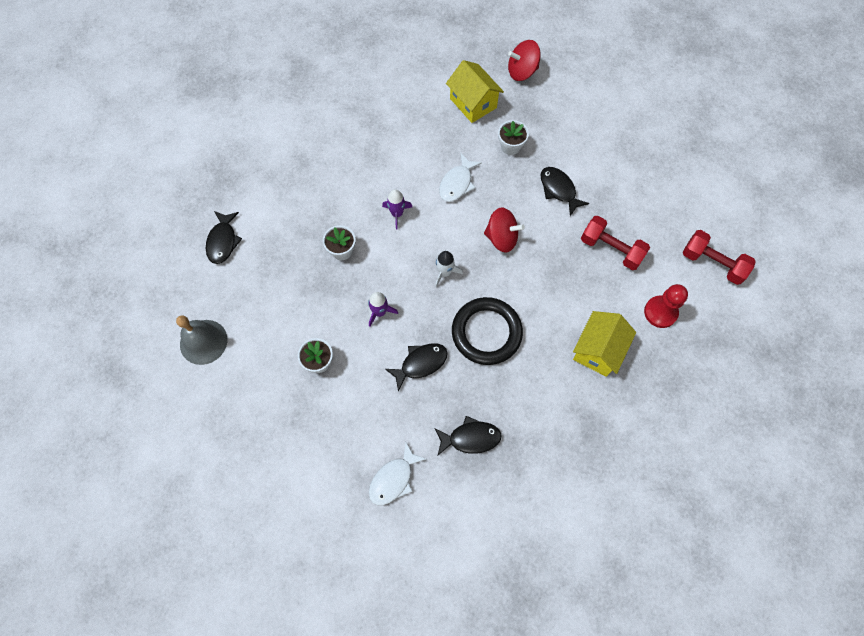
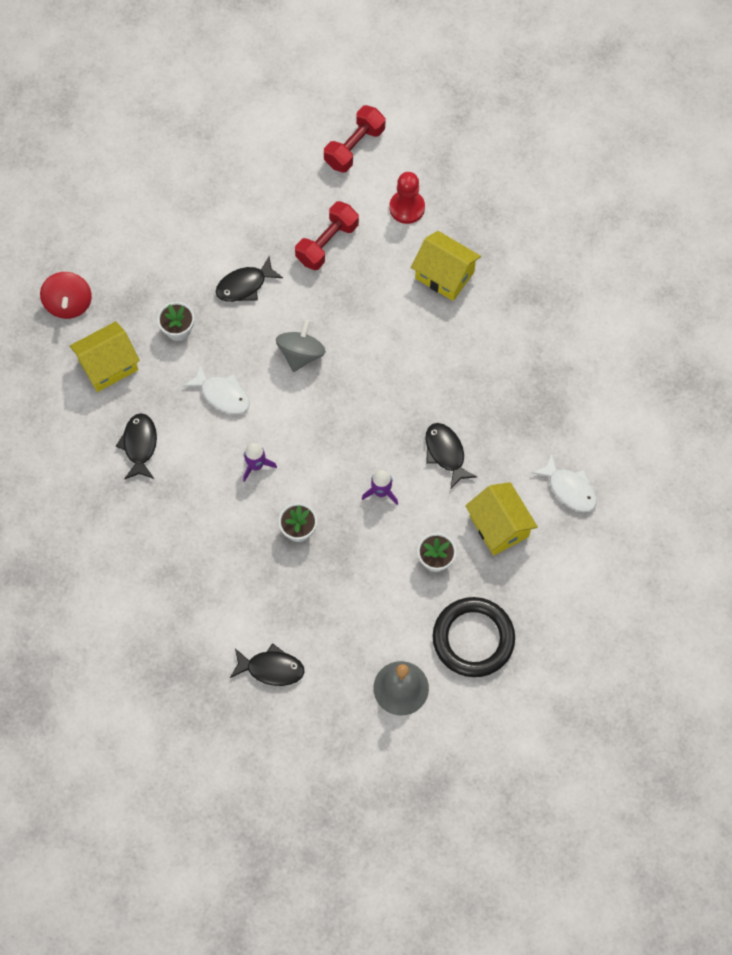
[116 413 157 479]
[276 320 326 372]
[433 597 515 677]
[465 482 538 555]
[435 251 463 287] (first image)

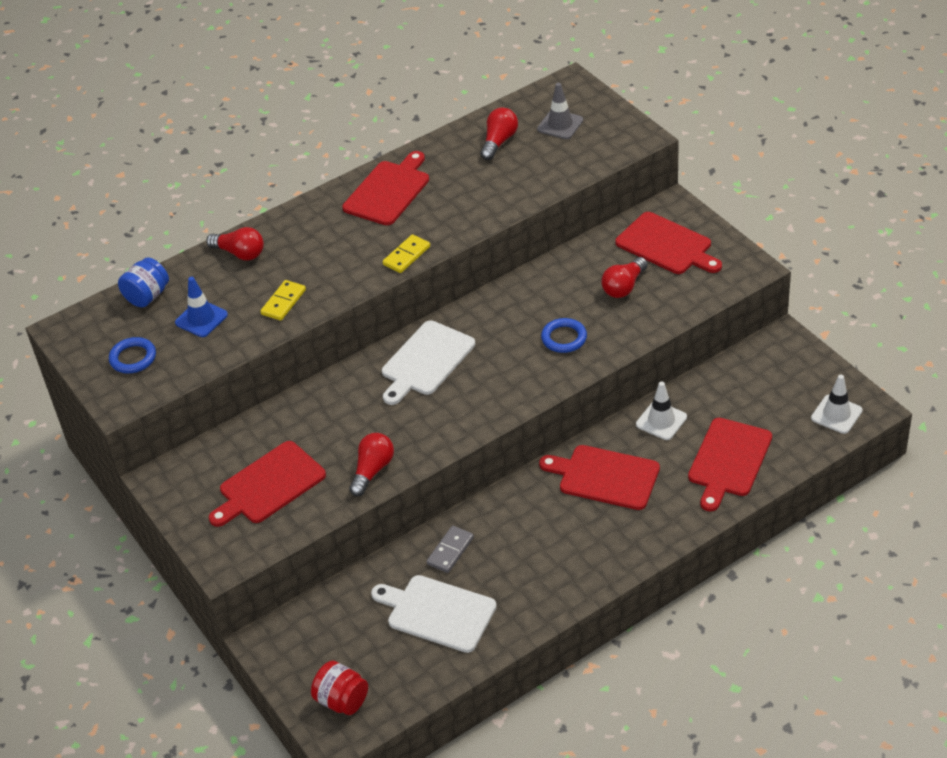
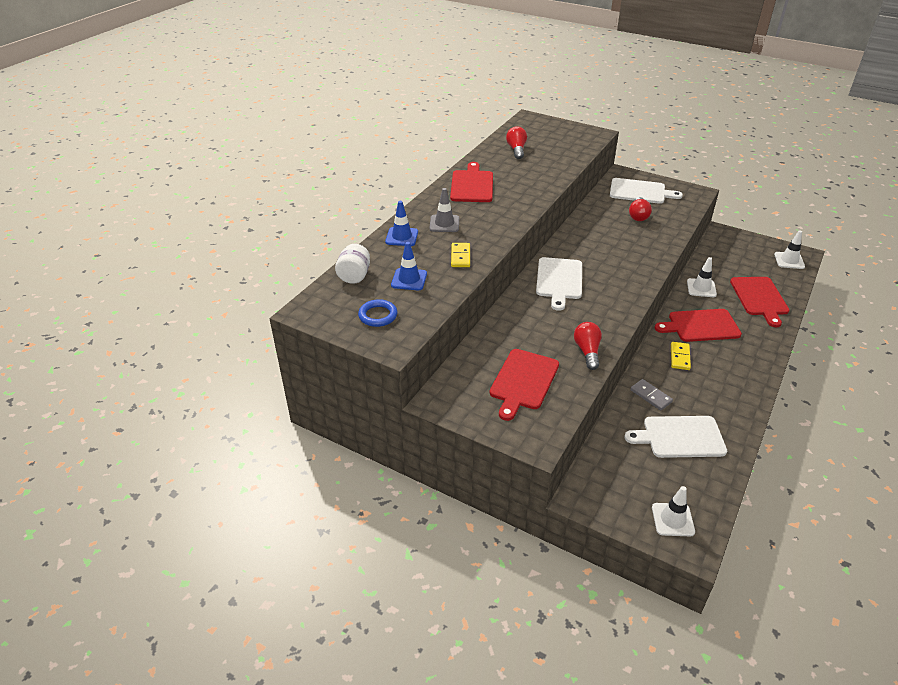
[335 244 370 284]
[385 201 418 246]
[429 188 459 232]
[610 178 683 204]
[630 379 673 410]
[652 486 695 536]
[671 342 691 370]
[541 318 587 353] (first image)

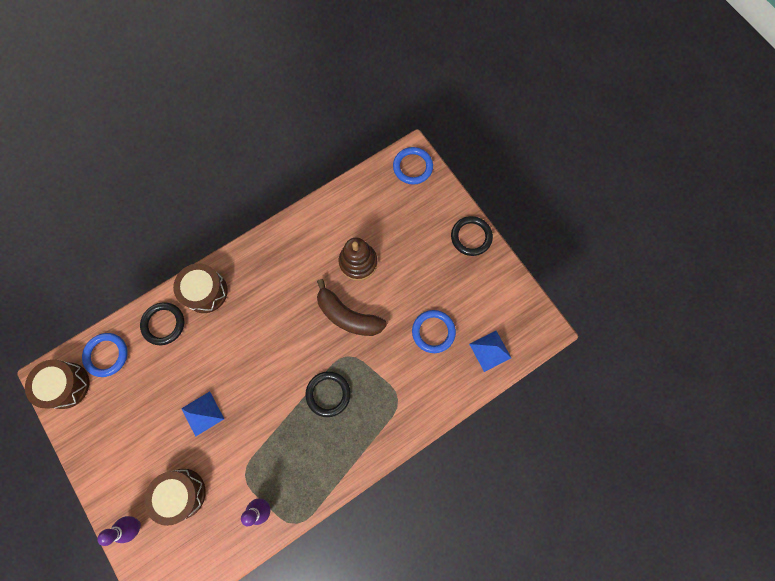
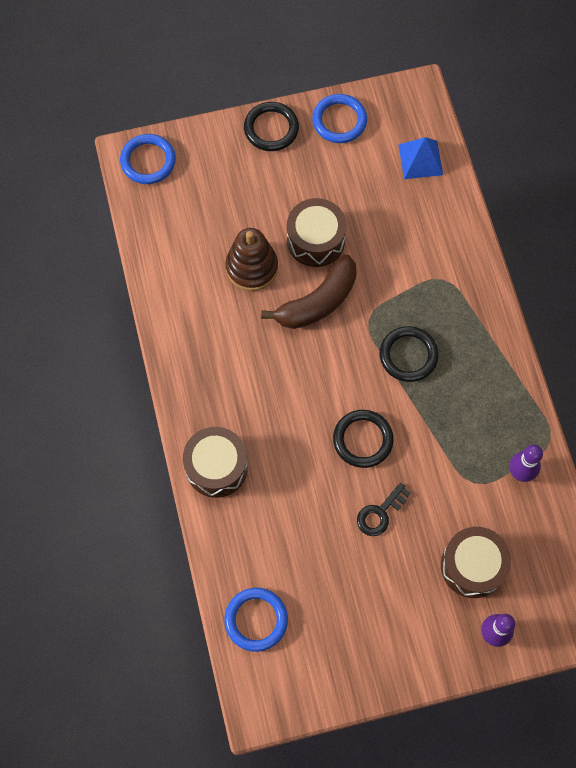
[287 198 347 267]
[312 94 367 143]
[333 410 394 468]
[357 483 411 536]

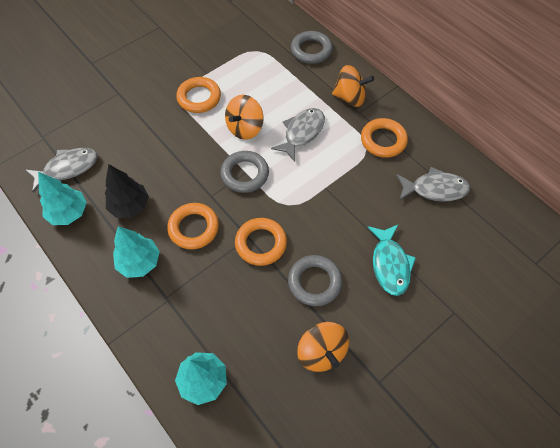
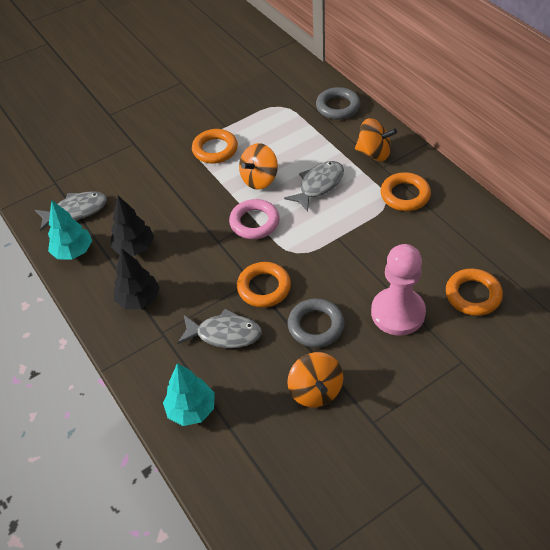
[114 248 160 309]
[177 308 262 348]
[229 199 280 239]
[371 244 426 335]
[446 268 503 316]

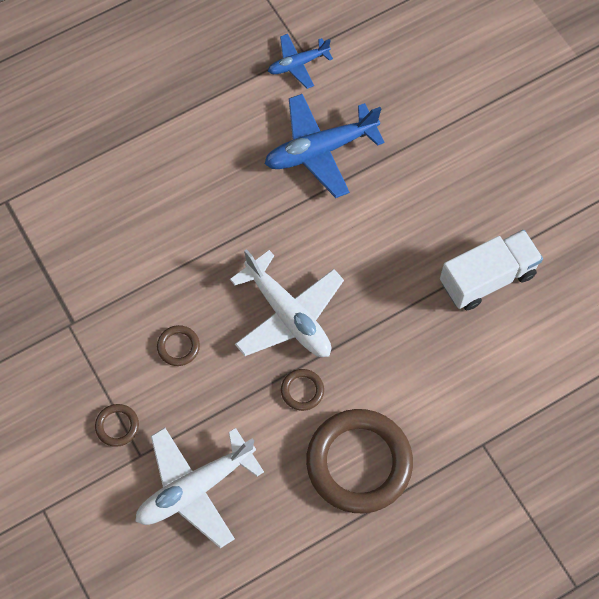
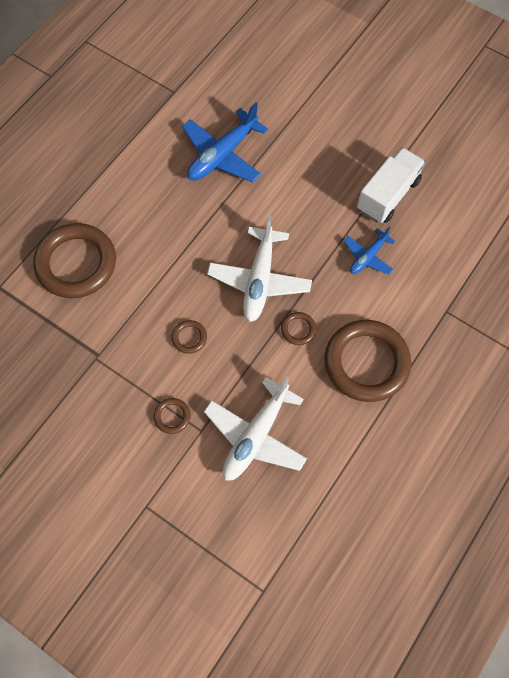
[33 223 116 298]
[207 215 312 322]
[343 227 395 274]

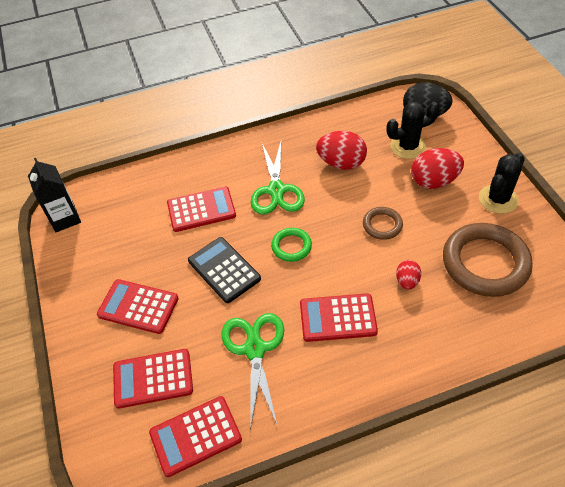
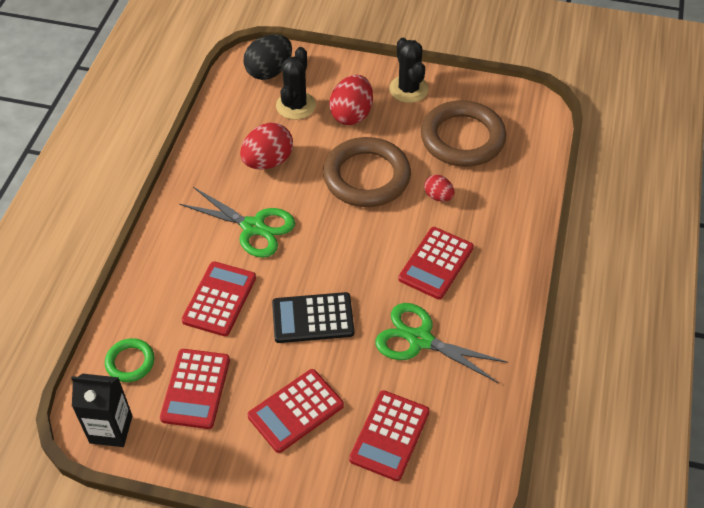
[105 338 154 382]
[160 349 230 429]
[323 137 411 207]

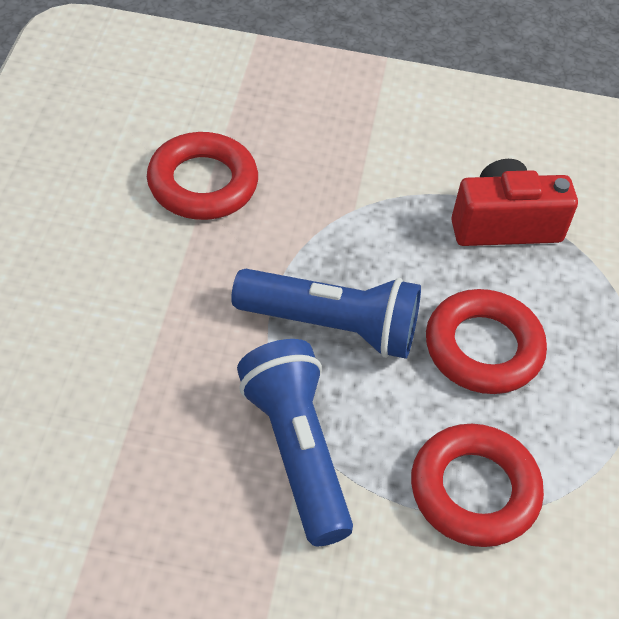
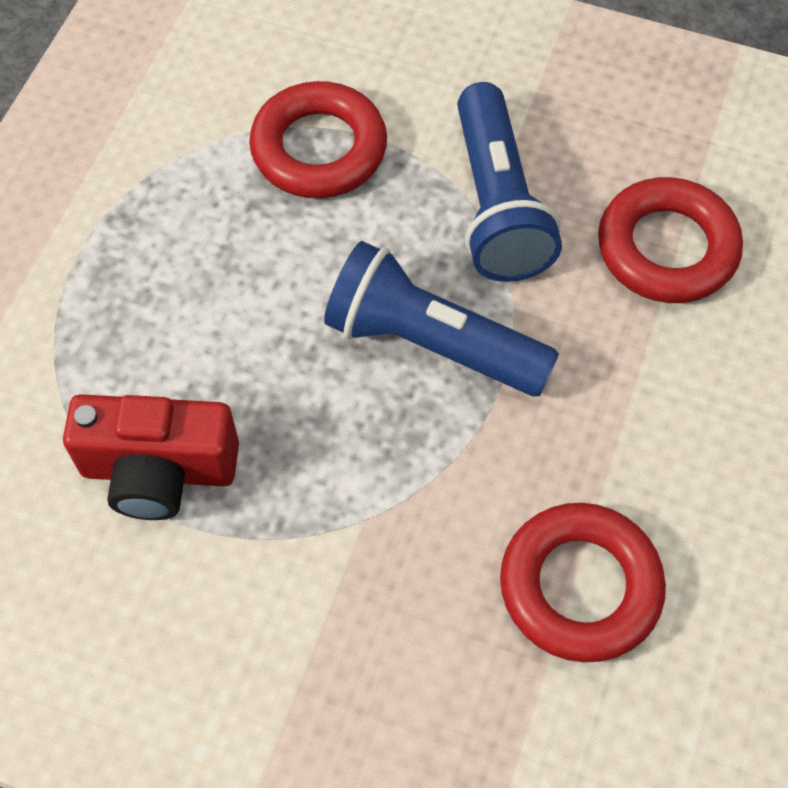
[598 177 743 303]

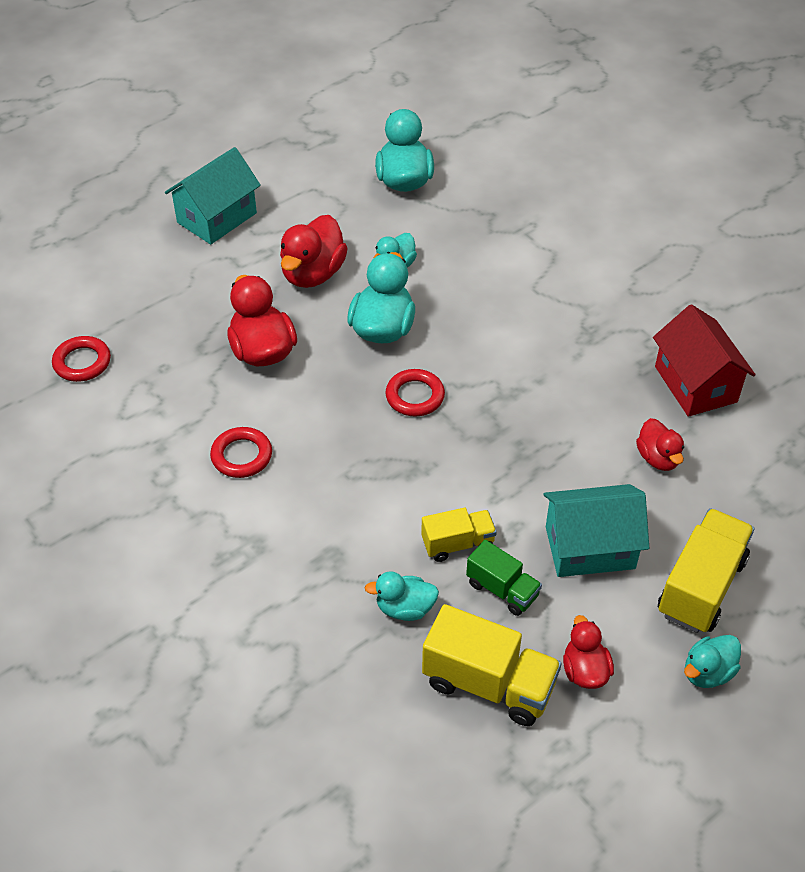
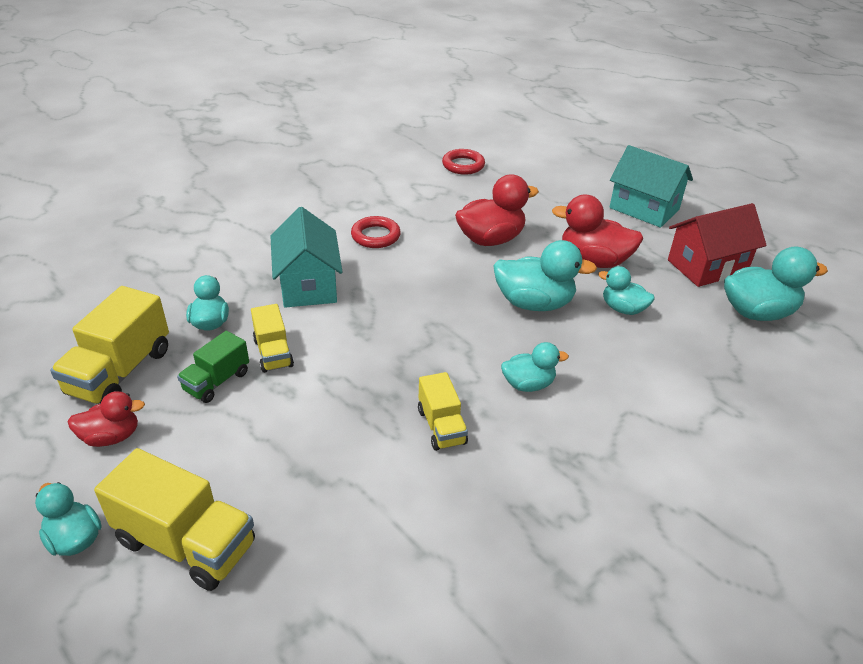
[270 207 342 308]
[418 372 468 451]
[501 342 569 392]
[668 203 767 287]
[385 369 445 417] (first image)
[636 418 684 471] (first image)

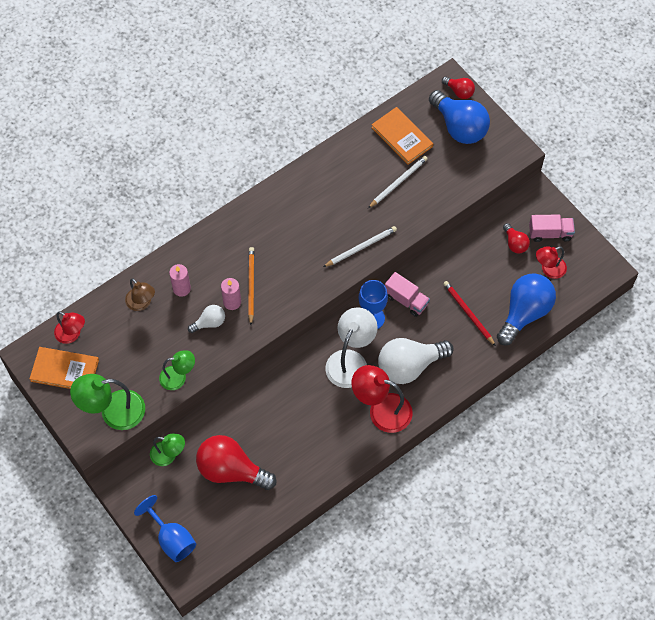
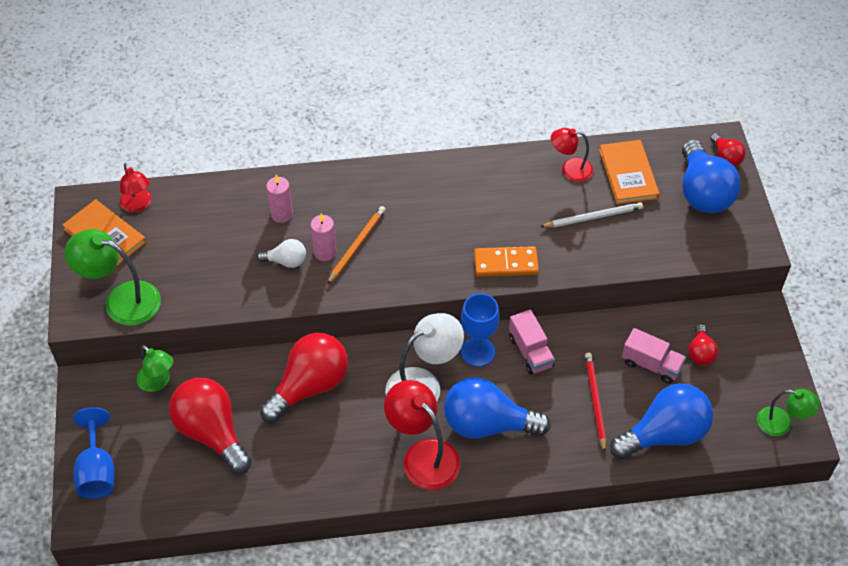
[260 333 348 423]
[444 377 551 439]
[474 246 539 277]
[551 128 593 182]
[622 328 686 384]
[757 389 820 436]
[125 278 155 311] (first image)

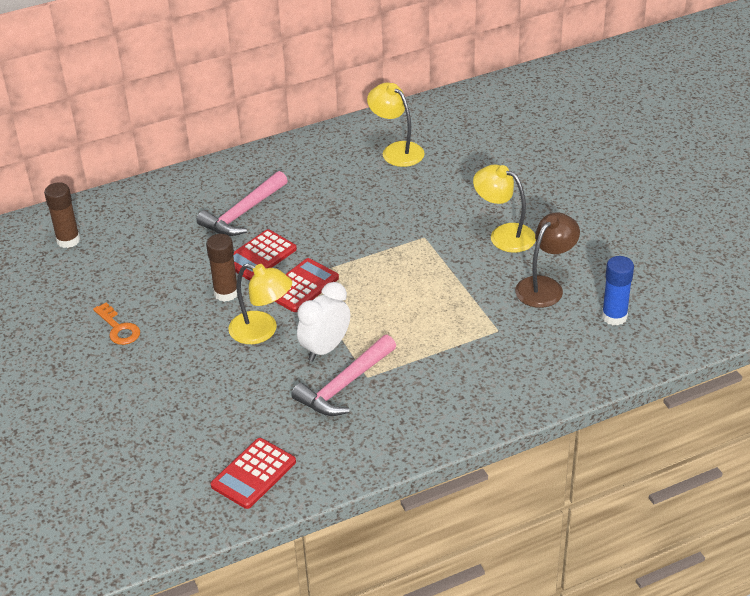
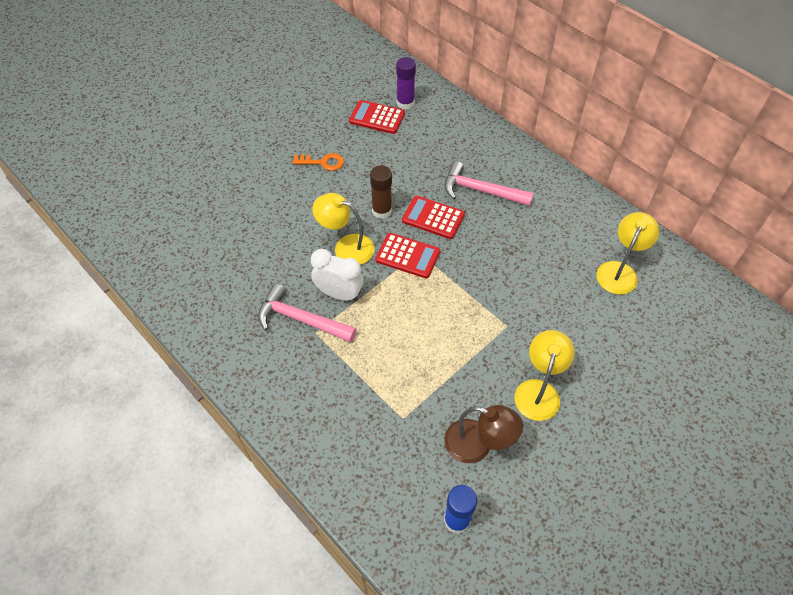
[293 153 344 171]
[312 193 375 265]
[349 100 405 134]
[396 57 416 110]

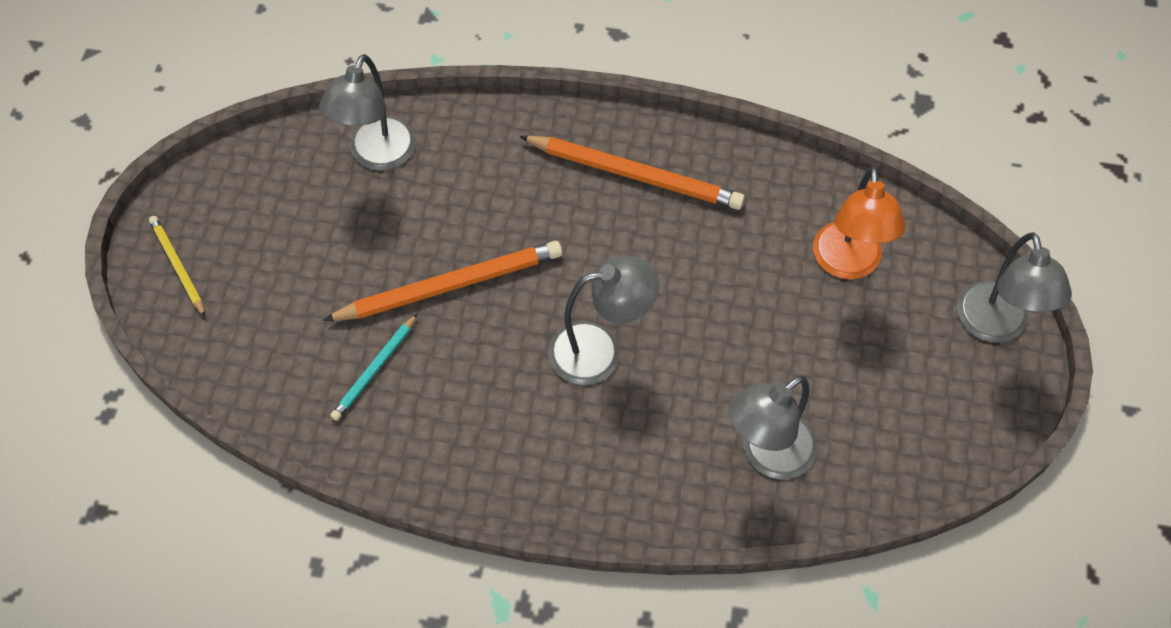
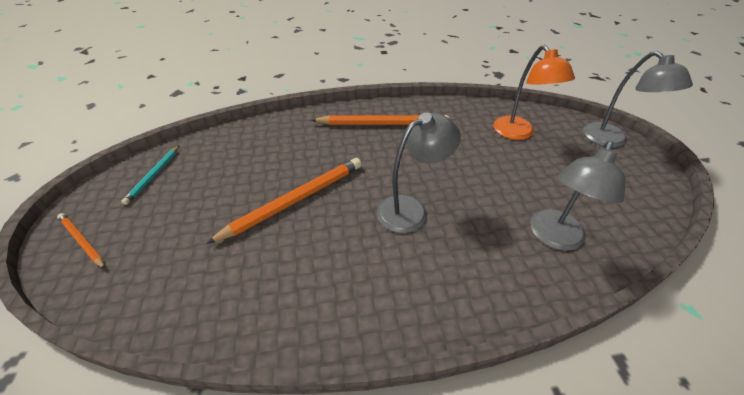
[57 213 105 269]
[121 145 180 205]
[319 54 416 171] (first image)

